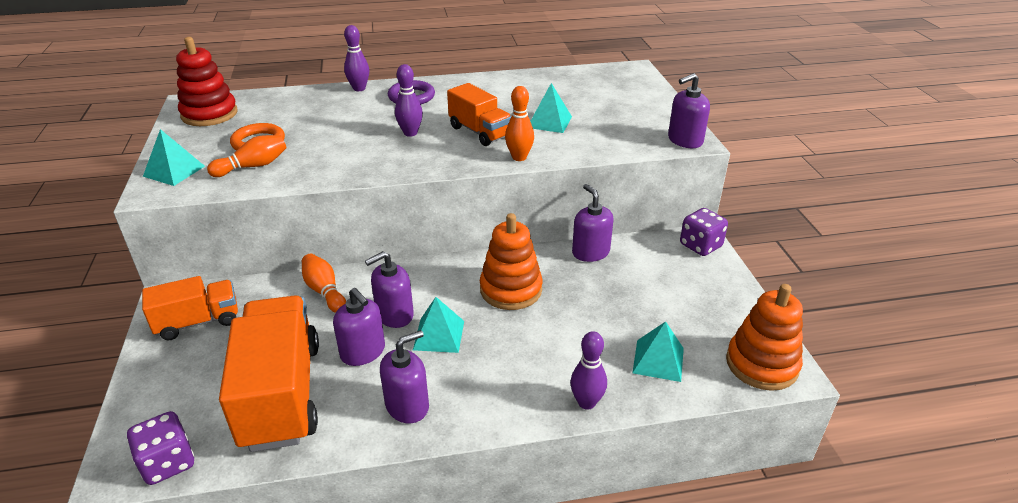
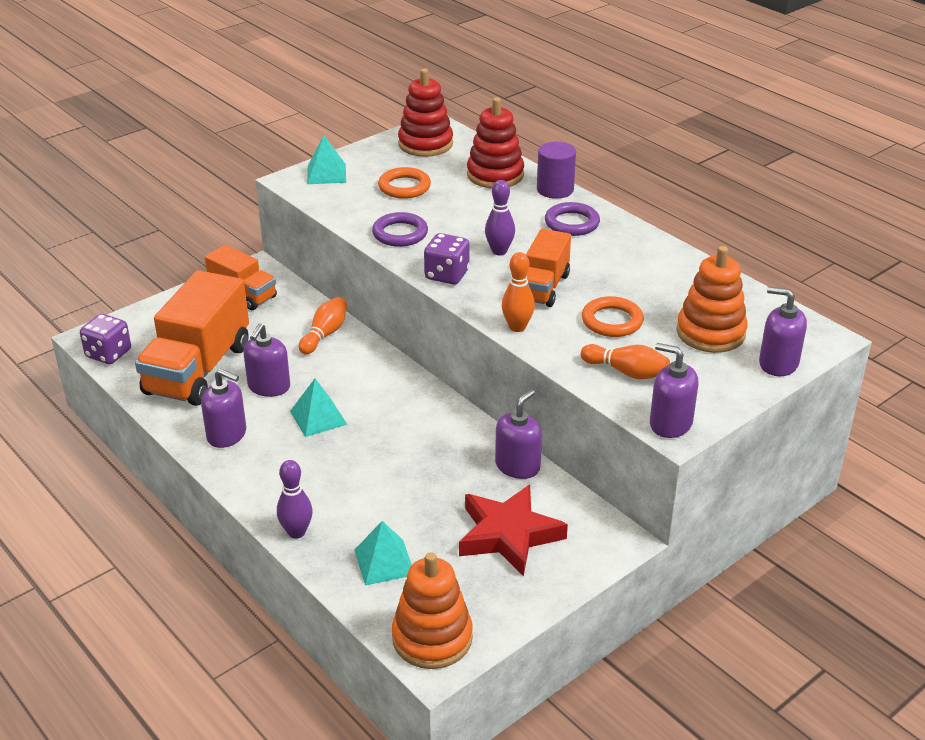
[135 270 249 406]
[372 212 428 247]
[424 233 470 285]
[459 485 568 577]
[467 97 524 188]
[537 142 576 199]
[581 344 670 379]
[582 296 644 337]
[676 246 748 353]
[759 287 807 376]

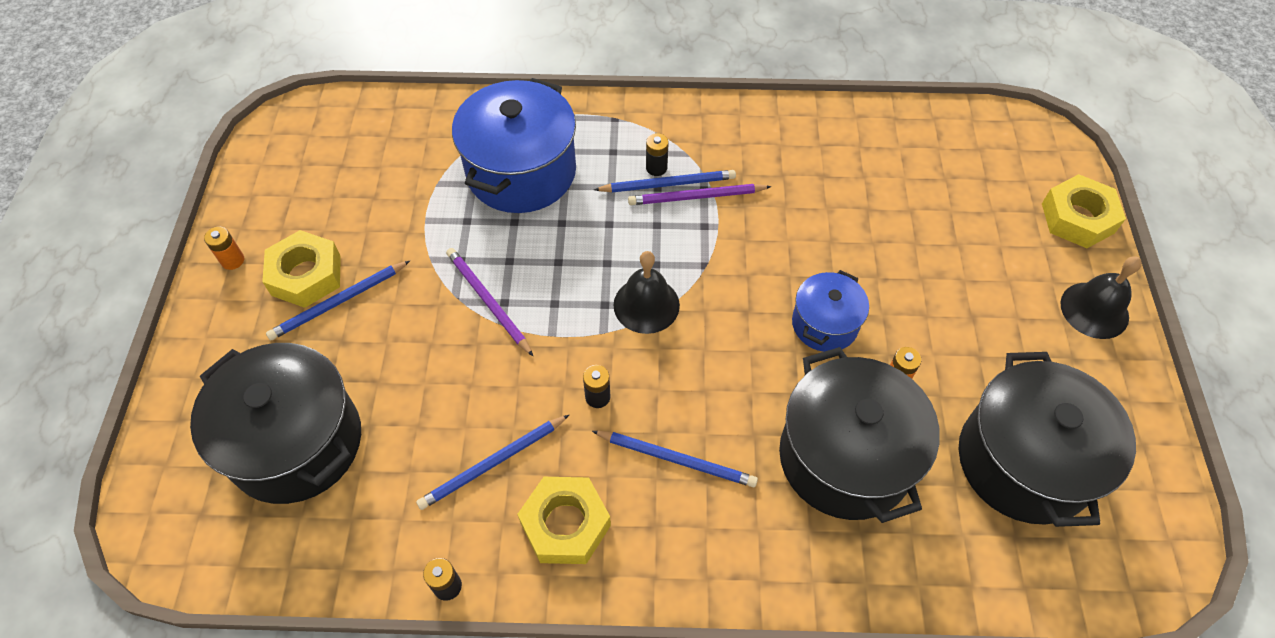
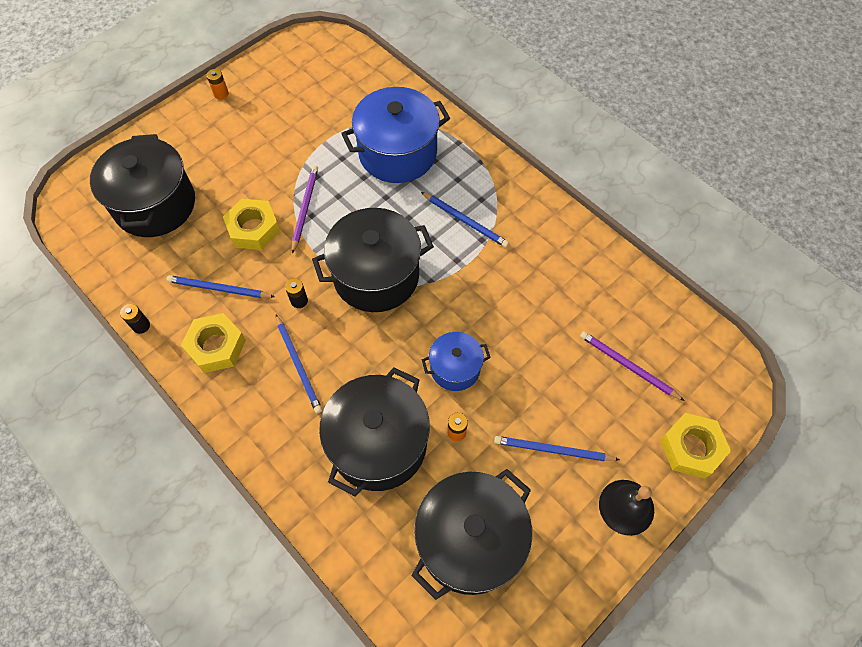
[223 199 280 250]
[312 208 434 312]
[494 436 620 461]
[580 331 685 401]
[646 133 669 176] (first image)

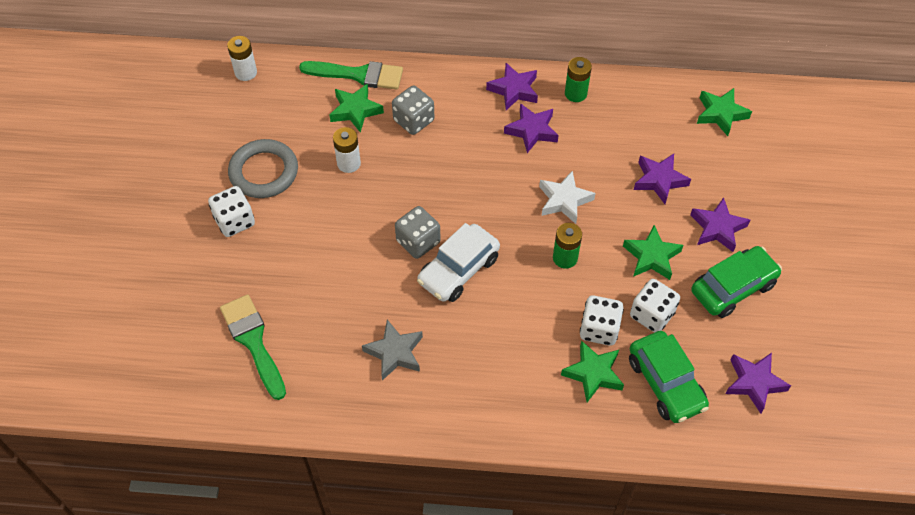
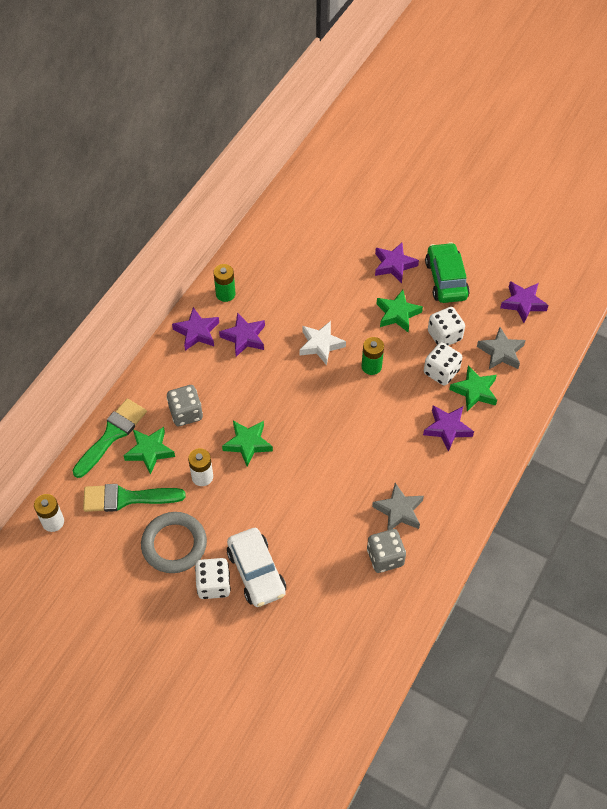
[83 484 186 512]
[222 421 273 467]
[227 528 286 607]
[367 529 406 573]
[423 405 474 452]
[477 327 526 369]

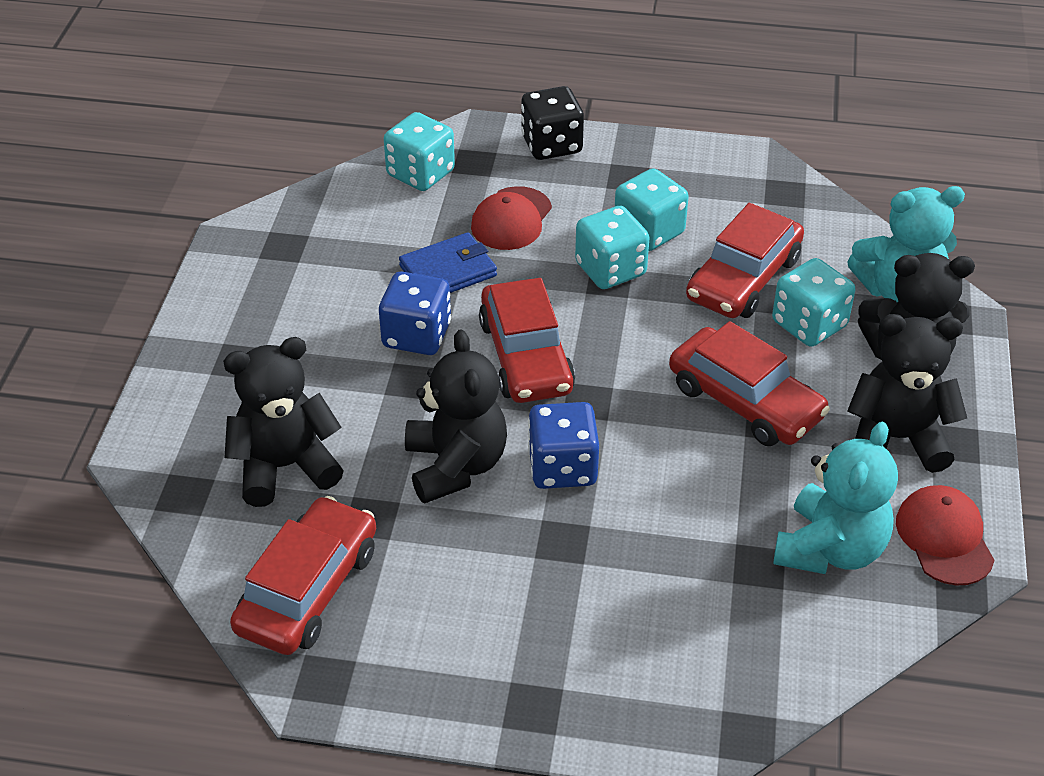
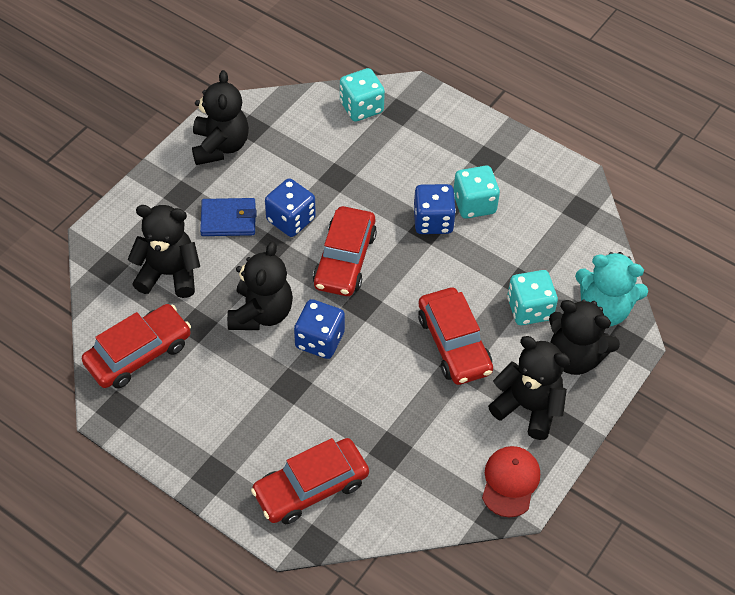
[192 70 249 165]
[200 198 257 236]
[251 438 369 524]
[413 184 456 234]
[471 186 552 250] (first image)
[521 86 584 160] (first image)
[773 422 898 574] (first image)

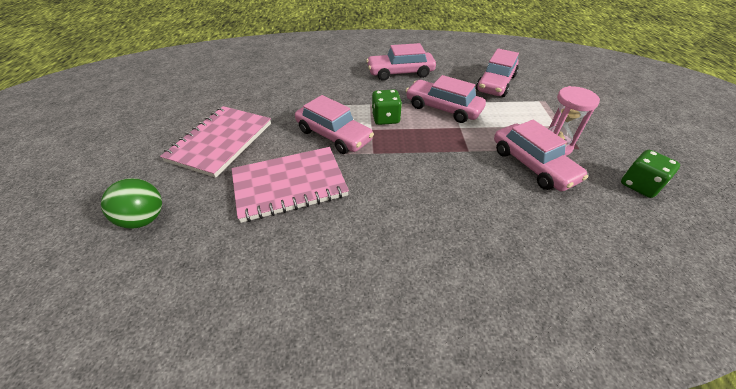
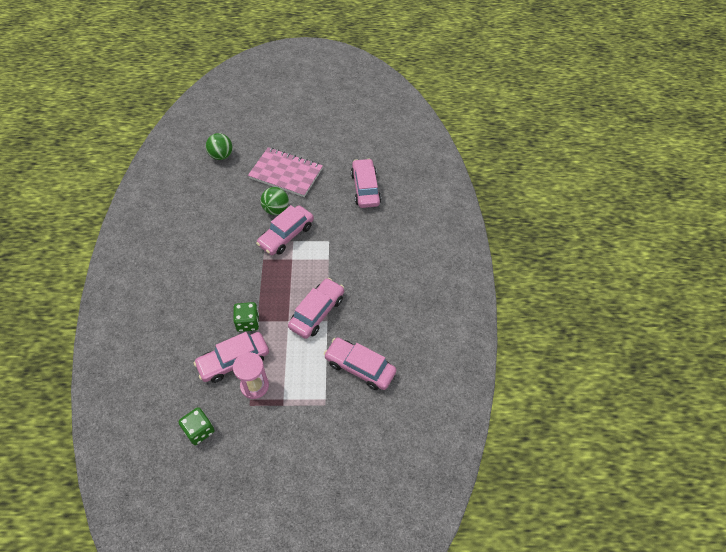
[233 302 259 332]
[261 187 289 215]
[351 158 381 208]
[231 147 349 223] (first image)

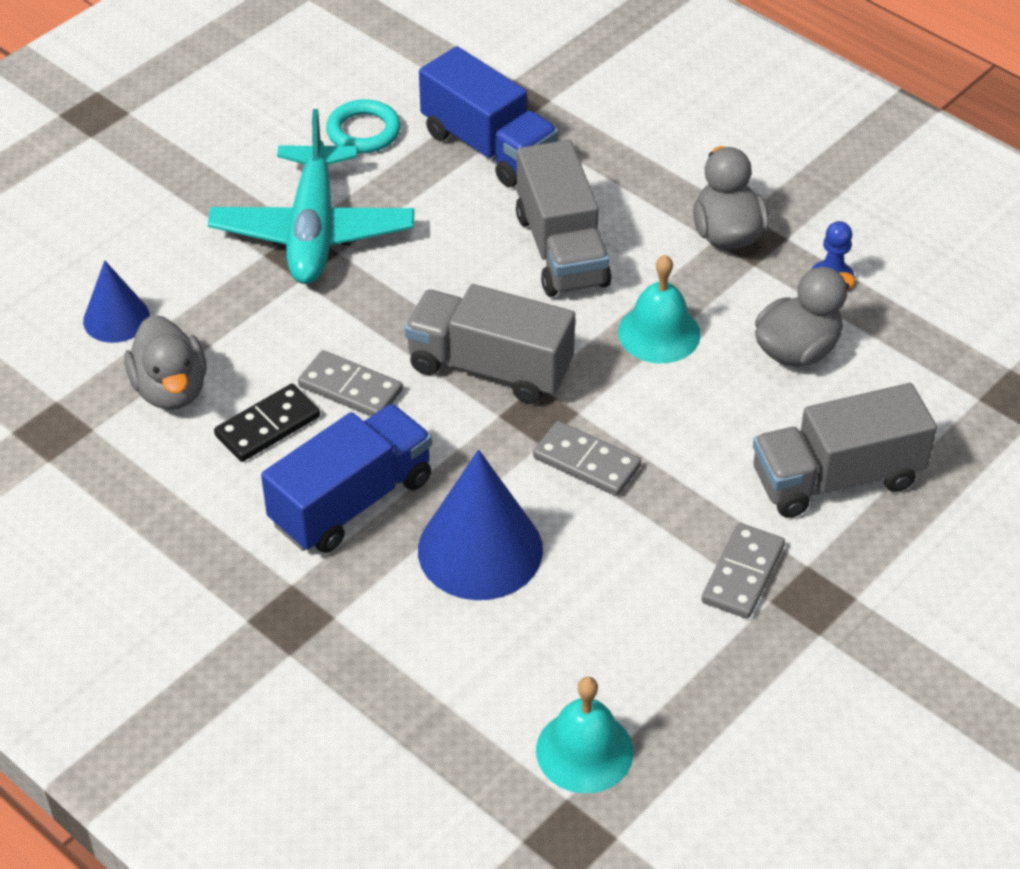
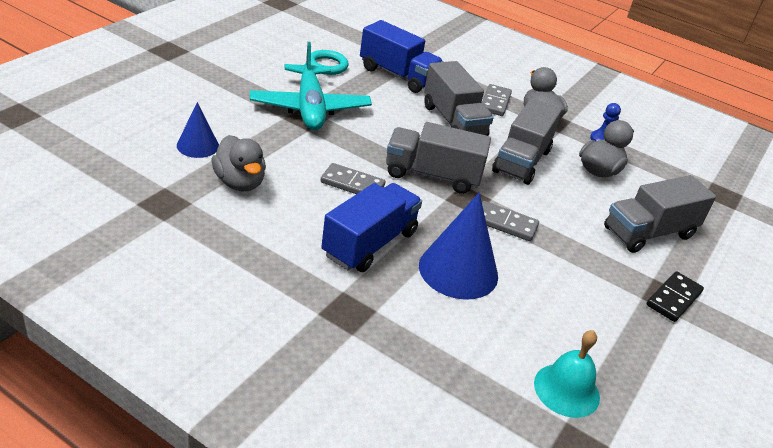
[482 84 512 116]
[492 98 562 185]
[647 271 704 322]

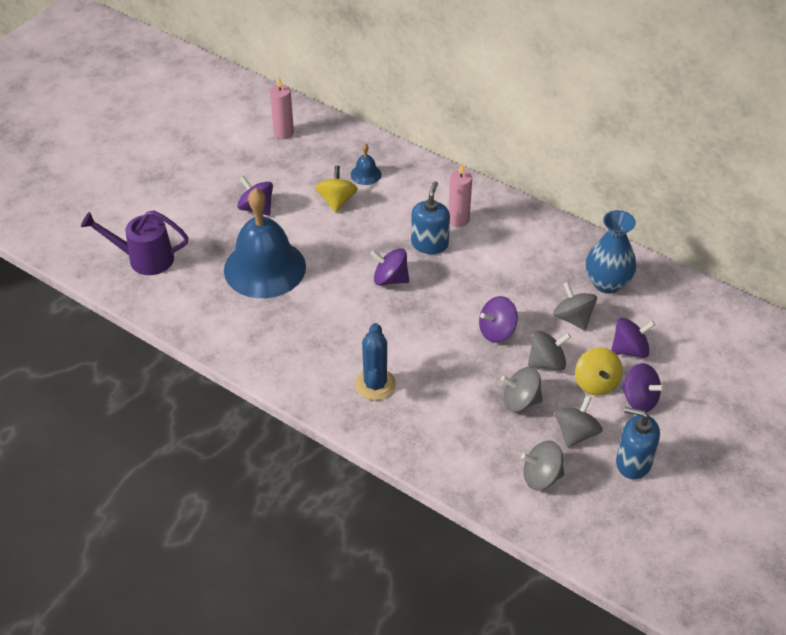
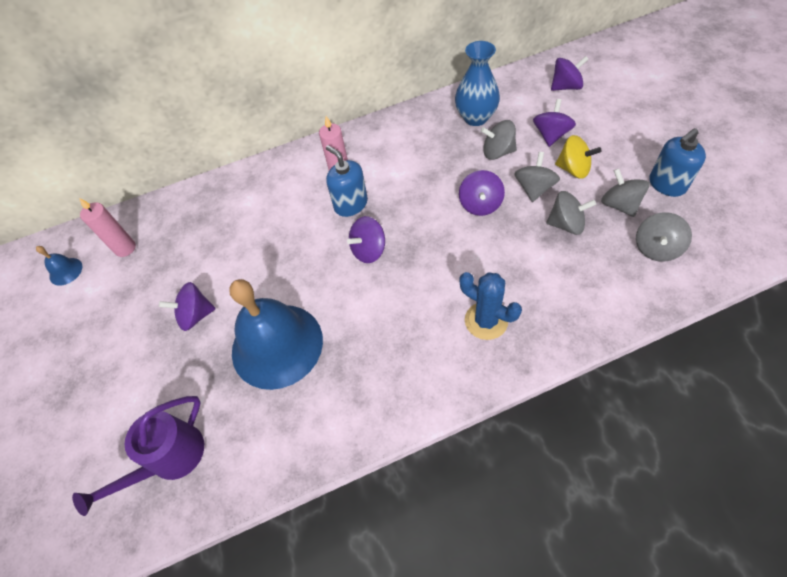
[36 246 83 286]
[546 191 596 235]
[551 56 588 91]
[315 166 358 213] (first image)

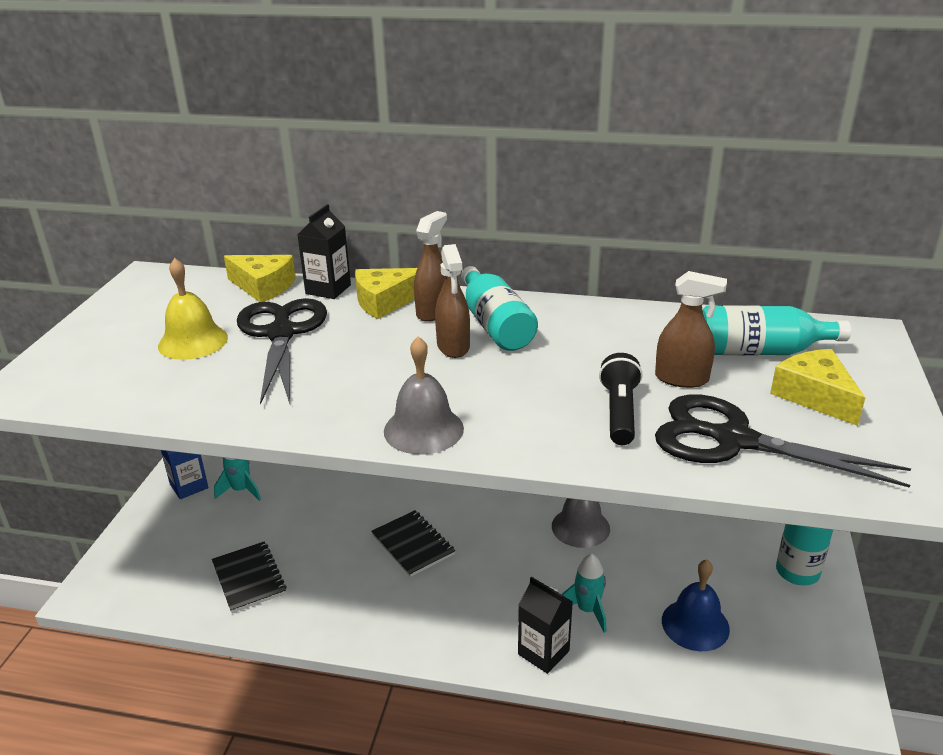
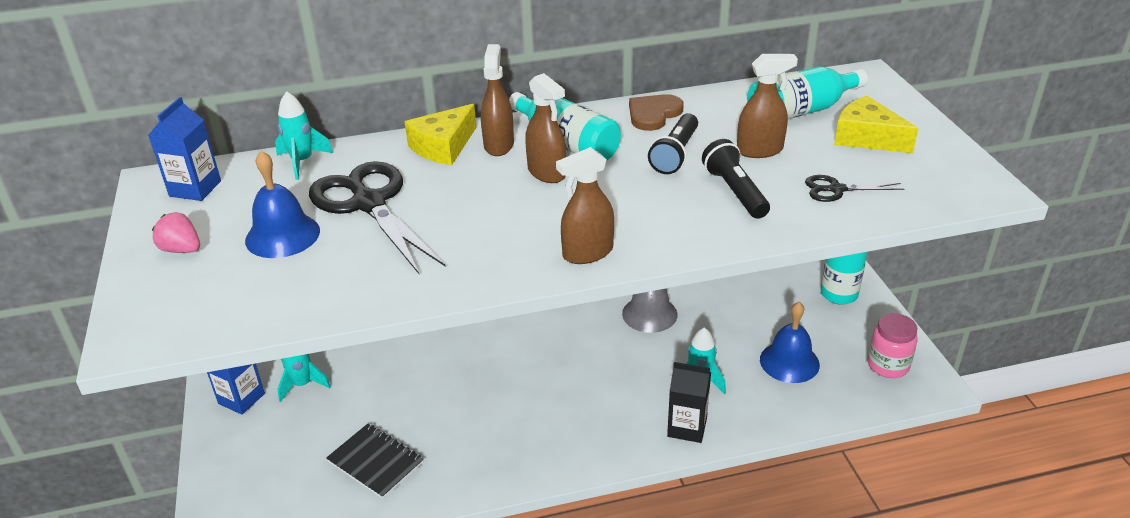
[149 97 221 201]
[152 212 200 253]
[245 151 320 258]
[275 91 333 180]
[556 147 614 264]
[629 94 684 131]
[648 113 698 174]
[805 175 904 202]
[868 313 918 378]
[297 204 351 299] (first image)
[371 510 455 577] (first image)

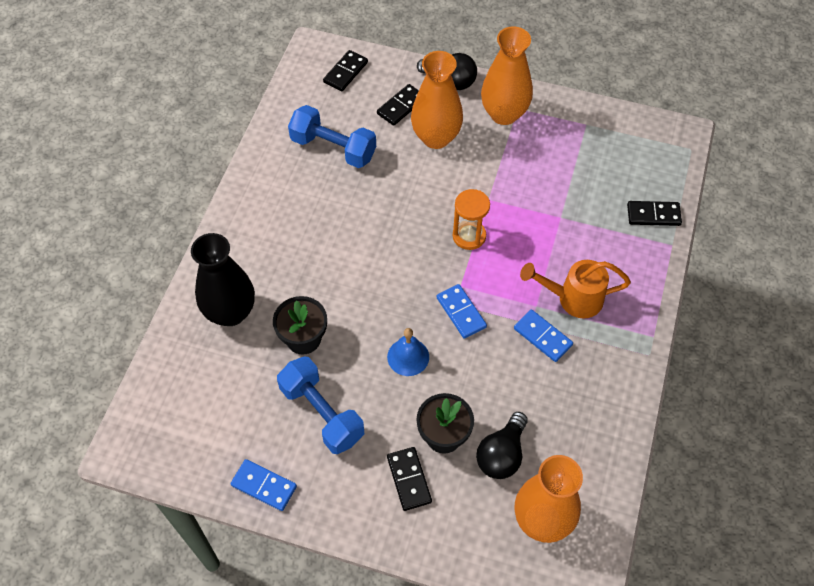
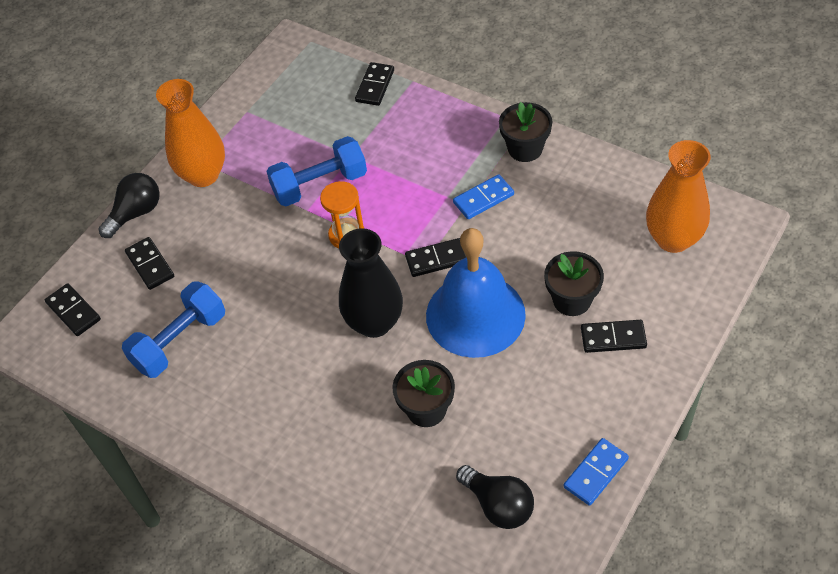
[266 136 367 206]
[339 228 403 338]
[405 238 466 277]
[426 228 526 358]
[456 465 534 529]
[499 102 552 162]
[411 51 463 149] (first image)
[520 260 631 318] (first image)

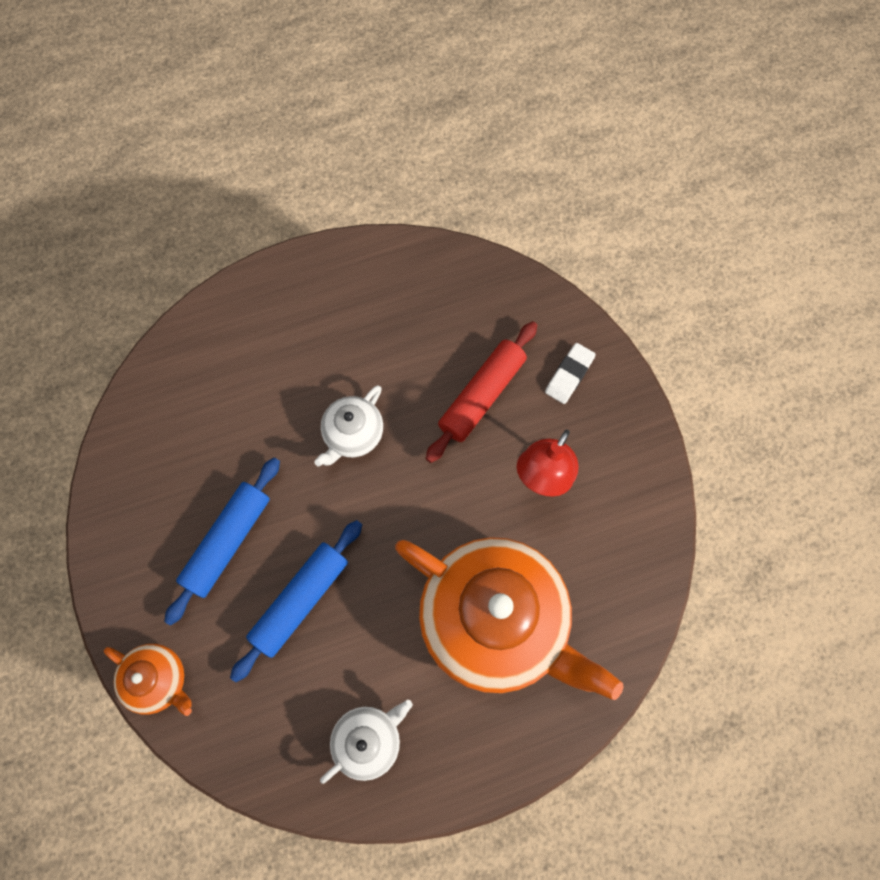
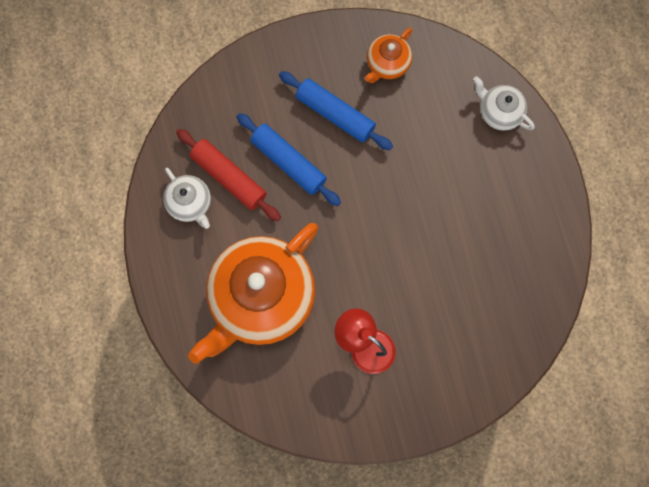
[176 129 281 221]
[365 28 412 83]
[473 76 535 131]
[545 343 596 404] (first image)

